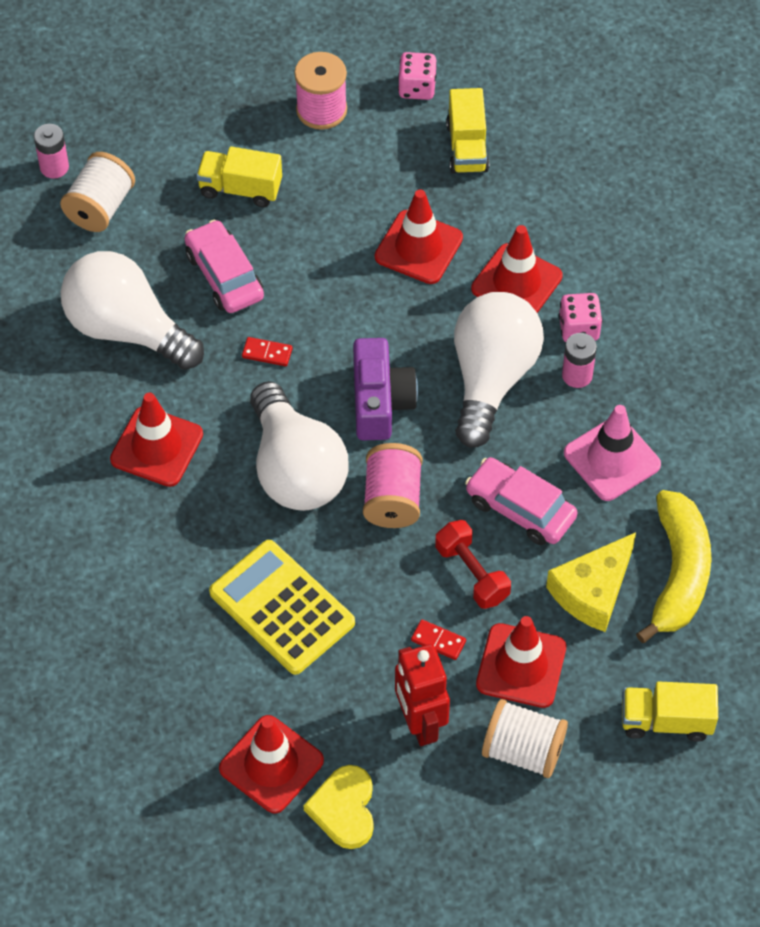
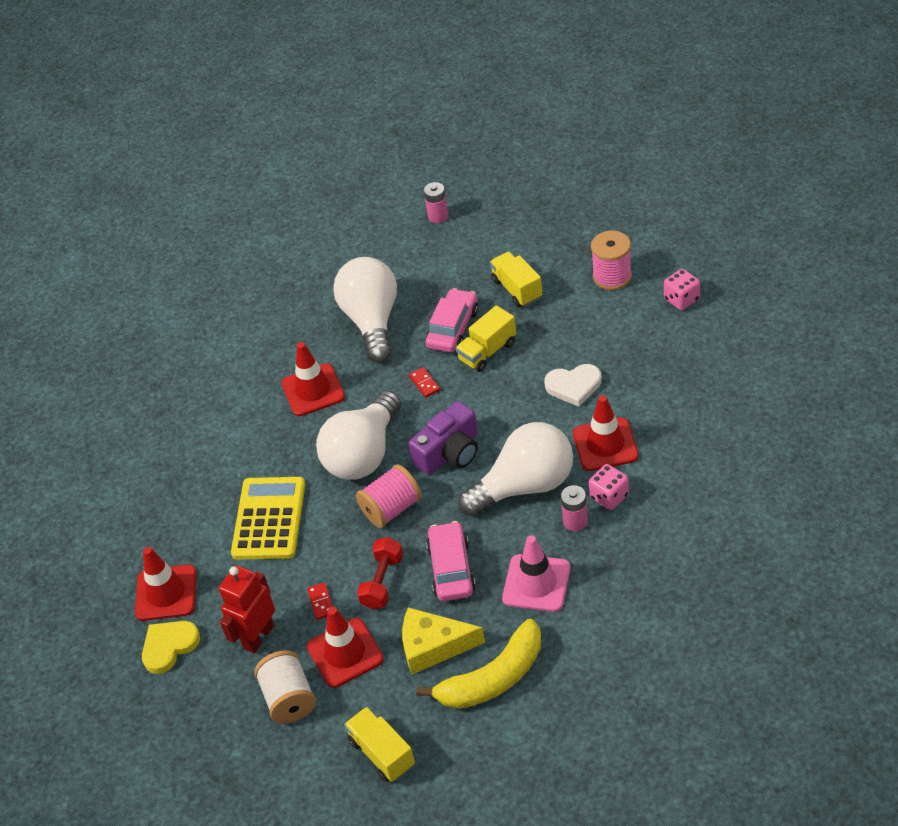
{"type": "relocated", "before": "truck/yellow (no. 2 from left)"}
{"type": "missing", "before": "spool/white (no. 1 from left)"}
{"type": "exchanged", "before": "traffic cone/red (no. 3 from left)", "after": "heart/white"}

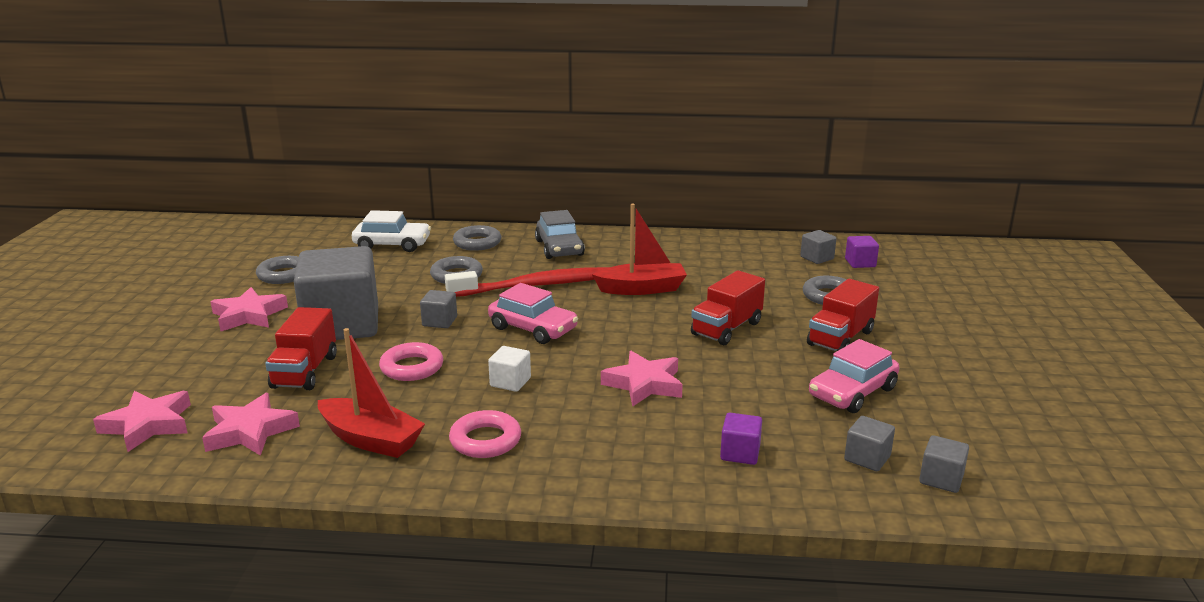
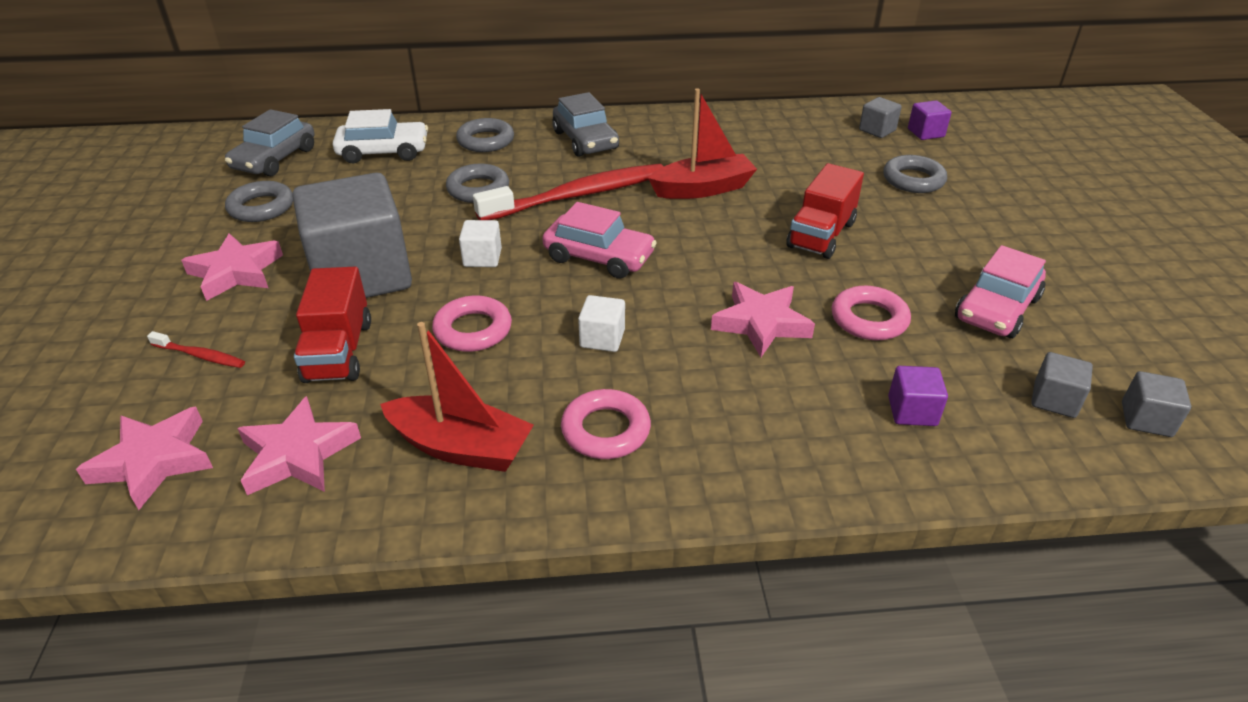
{"type": "missing", "before": "truck/red (no. 3 from left)"}
{"type": "colour", "before": "cube/grey (no. 2 from left)", "after": "cube/white (no. 1 from left)"}
{"type": "appeared", "after": "car/grey (no. 1 from left)"}
{"type": "appeared", "after": "ring/pink (no. 3 from left)"}
{"type": "appeared", "after": "toothbrush/red (no. 1 from left)"}

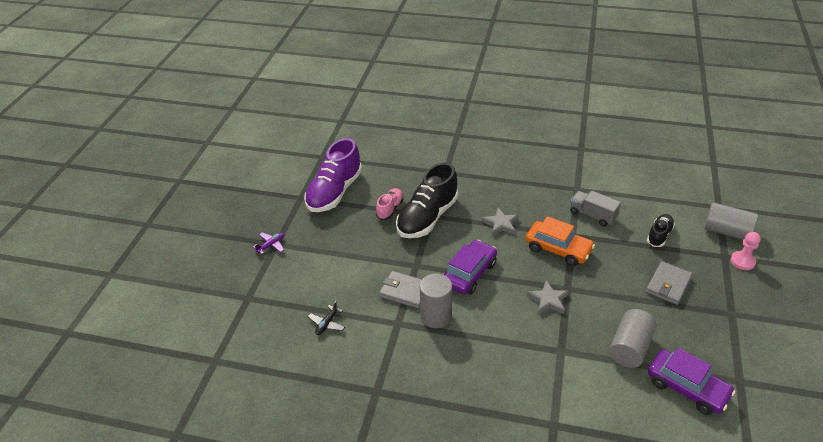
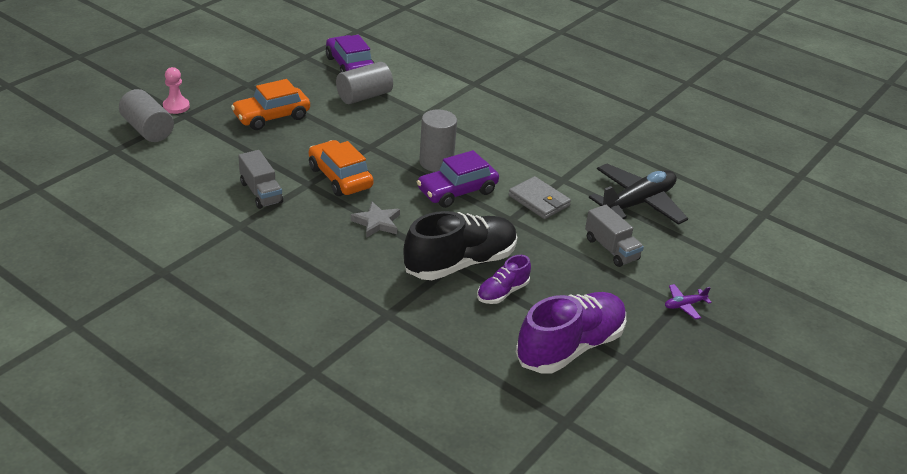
{"type": "colour", "before": "shoe/pink", "after": "shoe/purple (no. 1 from left)"}
{"type": "missing", "before": "shoe/black (no. 2 from left)"}
{"type": "exchanged", "before": "wallet/grey (no. 2 from left)", "after": "car/orange (no. 1 from left)"}
{"type": "relocated", "before": "cylinder/grey (no. 1 from left in the first image)", "after": "cylinder/grey (no. 3 from left)"}
{"type": "missing", "before": "star/grey (no. 2 from left)"}
{"type": "size", "before": "plane/black", "scale": 2.41}
{"type": "appeared", "after": "truck/grey (no. 2 from left)"}

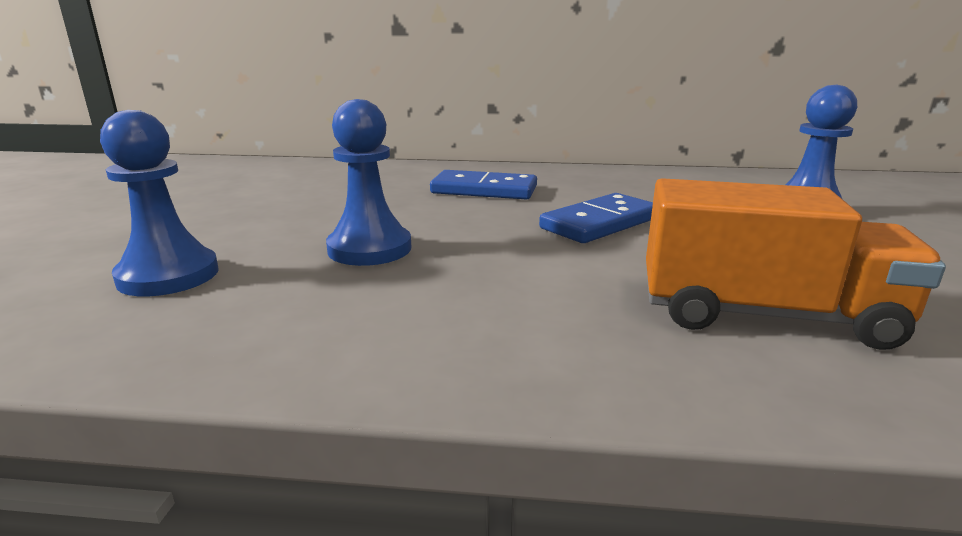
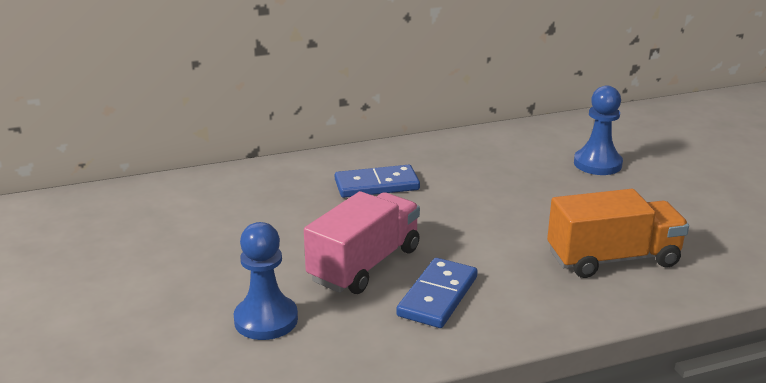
{"type": "exchanged", "before": "pawn/blue (no. 2 from left)", "after": "truck/pink"}
{"type": "relocated", "before": "domino/blue (no. 2 from left)"}

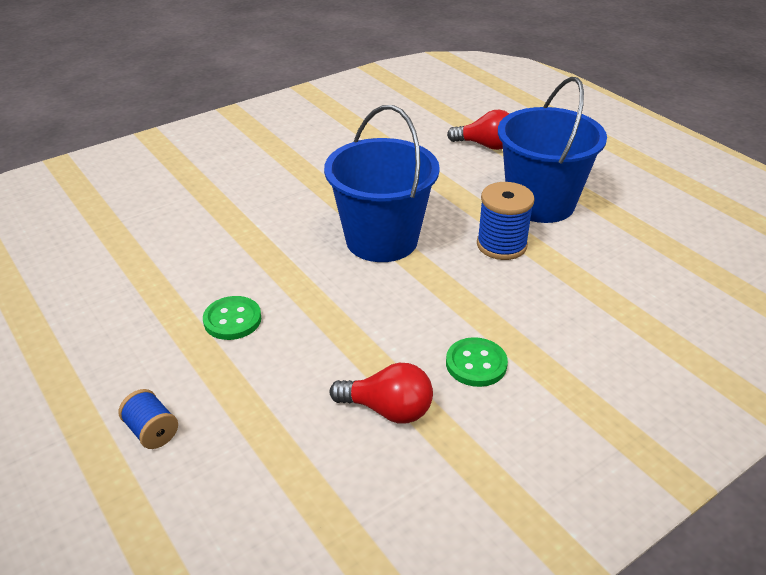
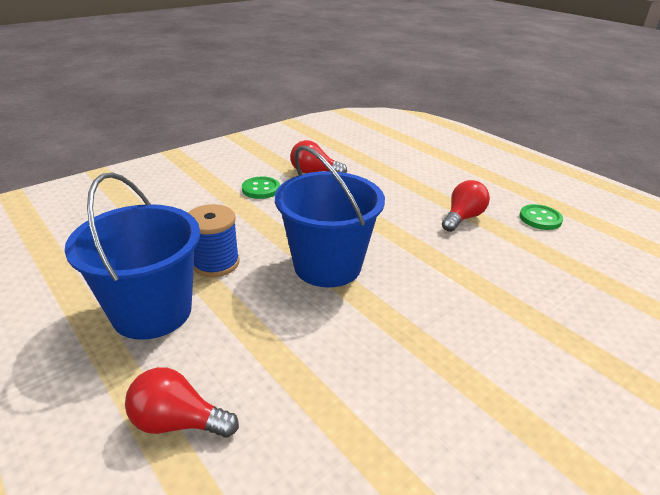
{"type": "relocated", "before": "button/green (no. 1 from left in the first image)", "after": "button/green (no. 2 from left)"}
{"type": "missing", "before": "spool/blue (no. 1 from left)"}
{"type": "appeared", "after": "light bulb/red (no. 3 from left)"}

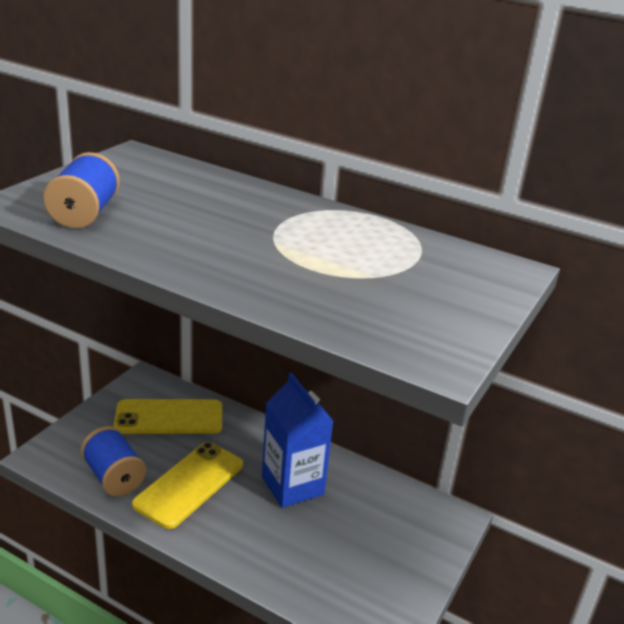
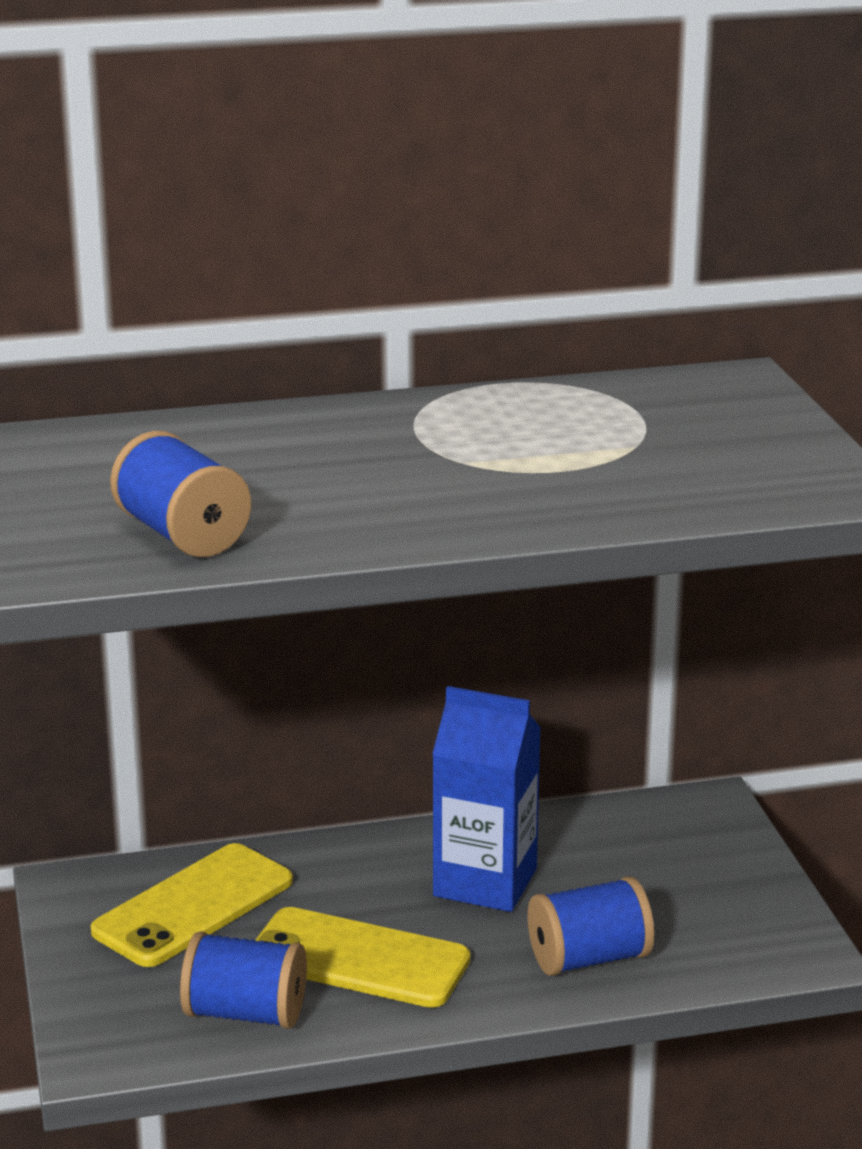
{"type": "spun", "before": "phone/yellow (no. 2 from left)", "turn": -60}
{"type": "appeared", "after": "spool/blue (no. 3 from left)"}

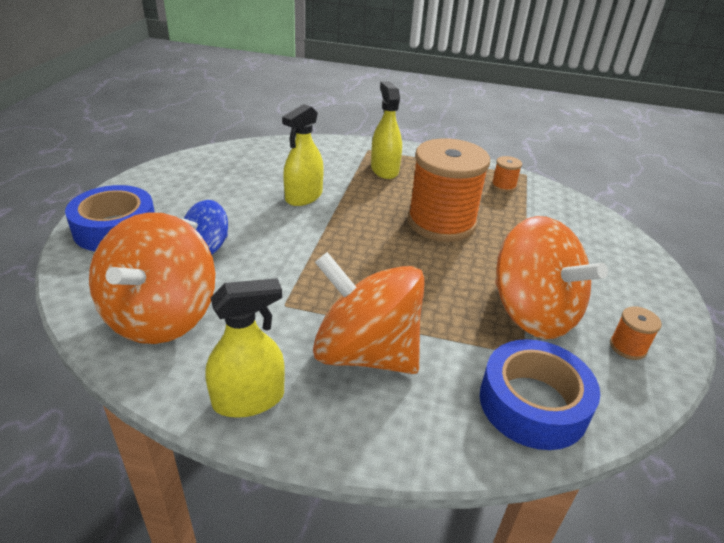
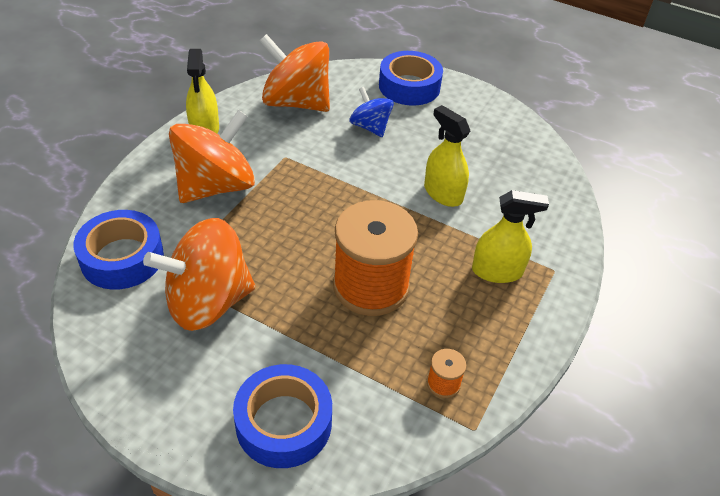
{"type": "missing", "before": "spool/orange (no. 3 from left)"}
{"type": "appeared", "after": "tape/blue (no. 2 from left)"}

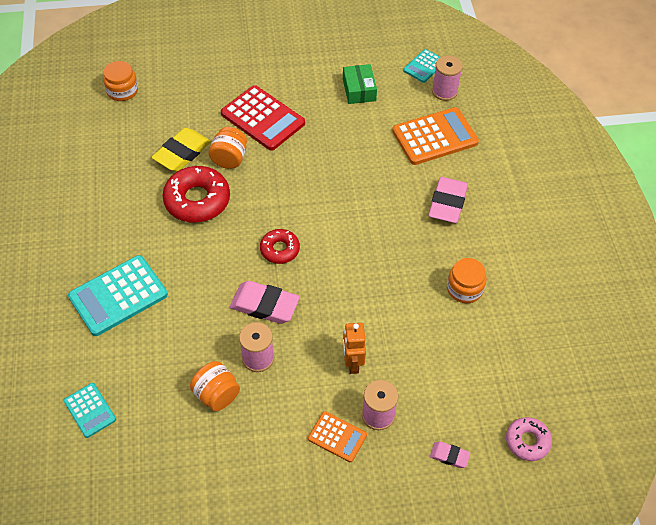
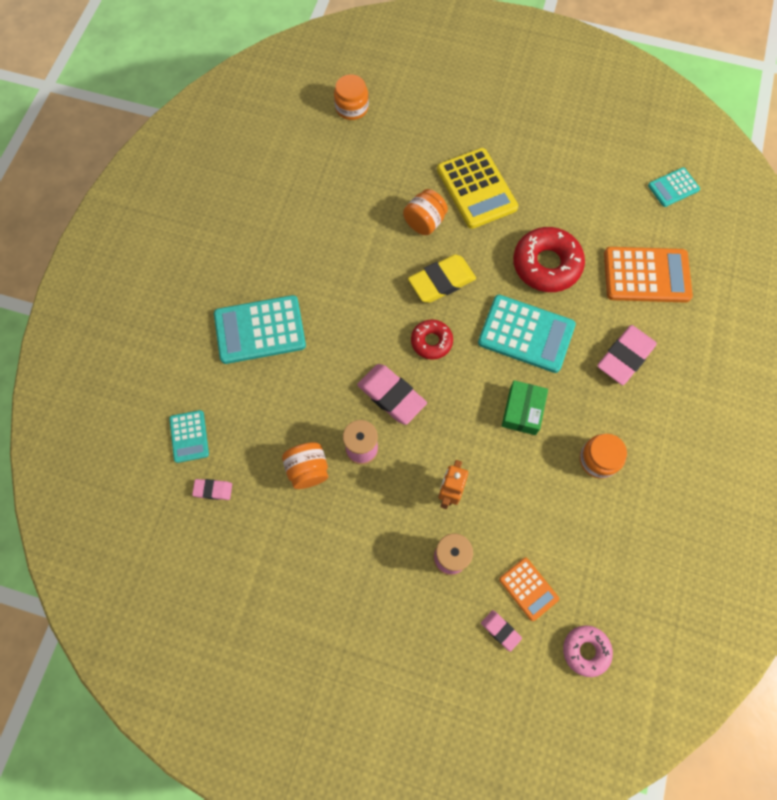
{"type": "missing", "before": "spool/pink (no. 3 from left)"}
{"type": "relocated", "before": "box/green"}
{"type": "colour", "before": "calculator/red", "after": "calculator/yellow"}
{"type": "relocated", "before": "eraser/yellow"}
{"type": "relocated", "before": "donut/red (no. 1 from left in the first image)", "after": "donut/red (no. 2 from left)"}
{"type": "relocated", "before": "calculator/orange (no. 1 from left)"}
{"type": "appeared", "after": "calculator/turquoise (no. 3 from left)"}
{"type": "appeared", "after": "eraser/pink (no. 1 from left)"}

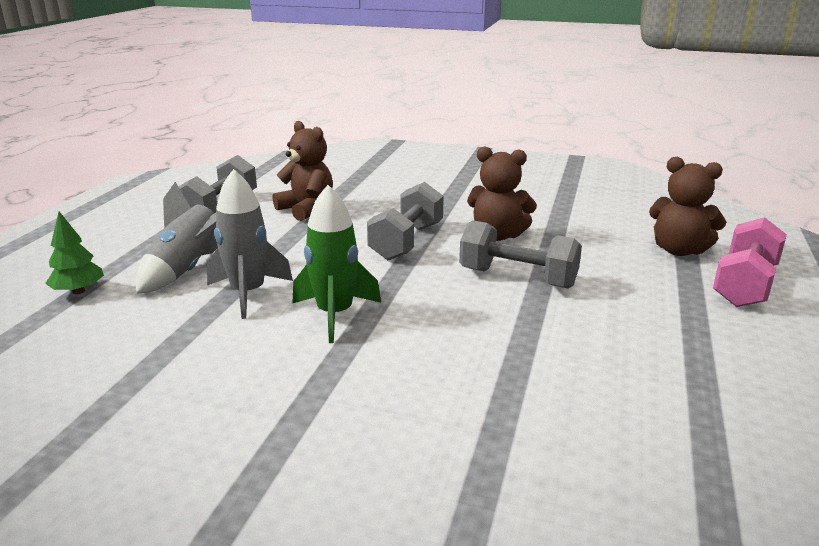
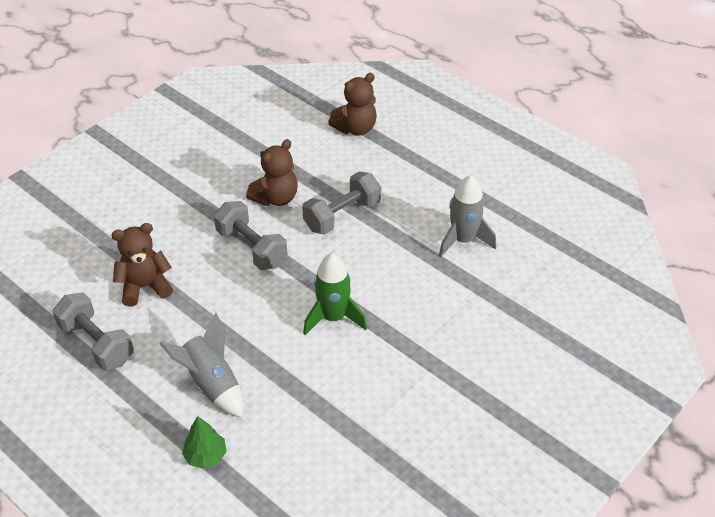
{"type": "relocated", "before": "rocket/grey (no. 2 from left)"}
{"type": "missing", "before": "dumbbell/pink"}

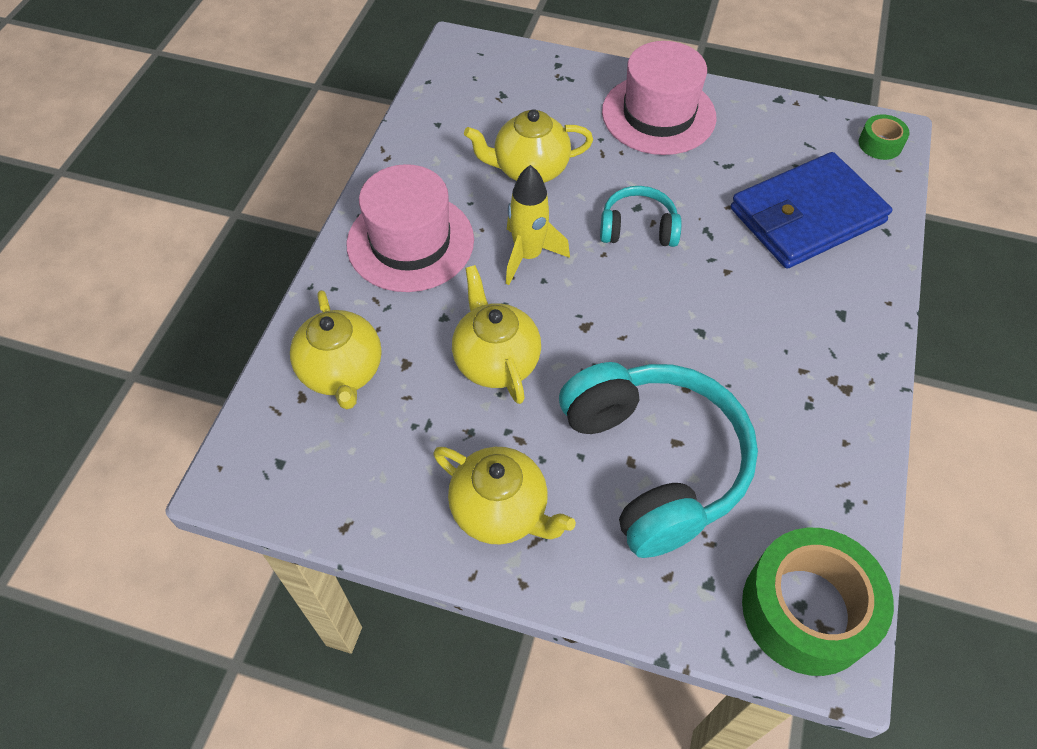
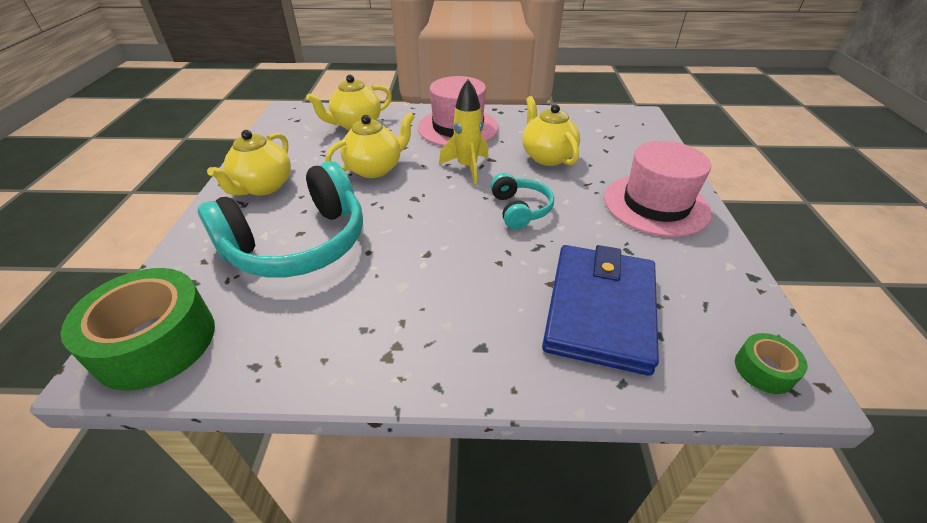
{"type": "spun", "before": "wallet/blue", "turn": 60}

